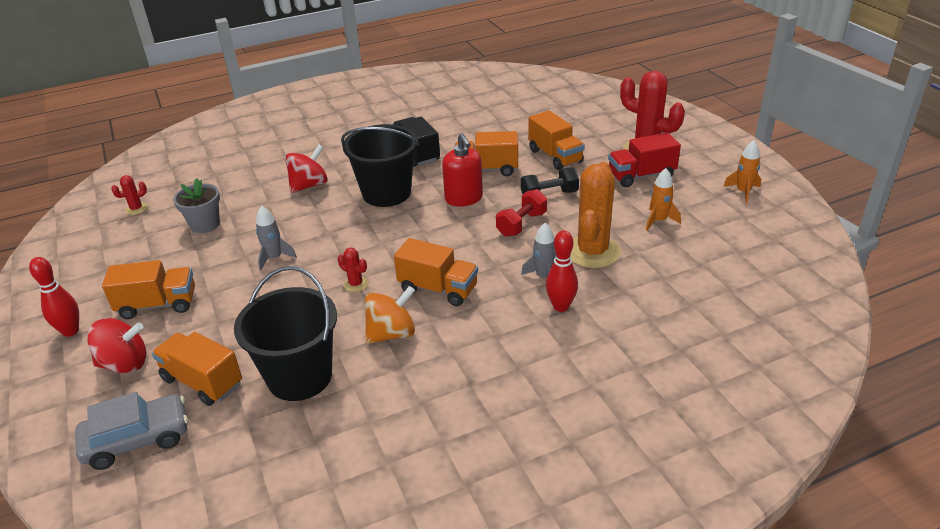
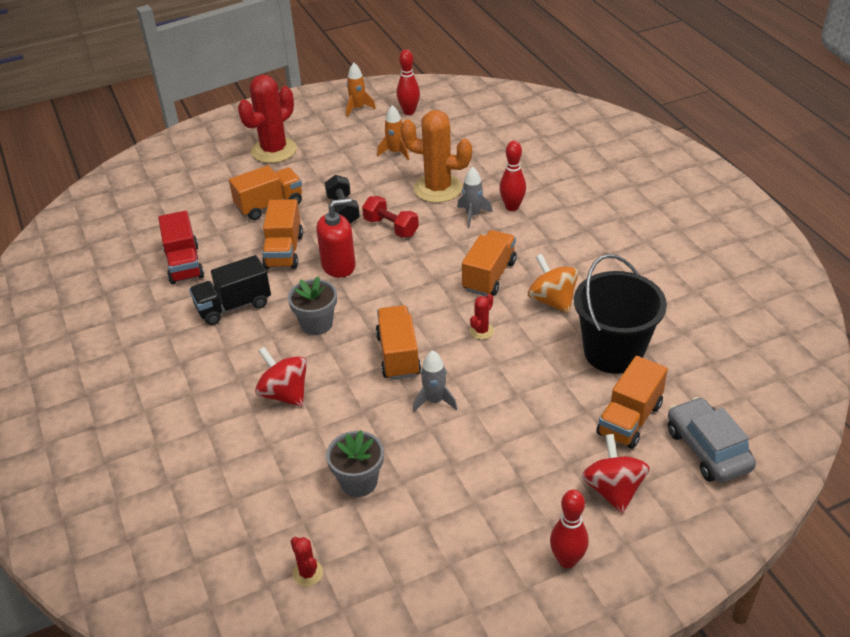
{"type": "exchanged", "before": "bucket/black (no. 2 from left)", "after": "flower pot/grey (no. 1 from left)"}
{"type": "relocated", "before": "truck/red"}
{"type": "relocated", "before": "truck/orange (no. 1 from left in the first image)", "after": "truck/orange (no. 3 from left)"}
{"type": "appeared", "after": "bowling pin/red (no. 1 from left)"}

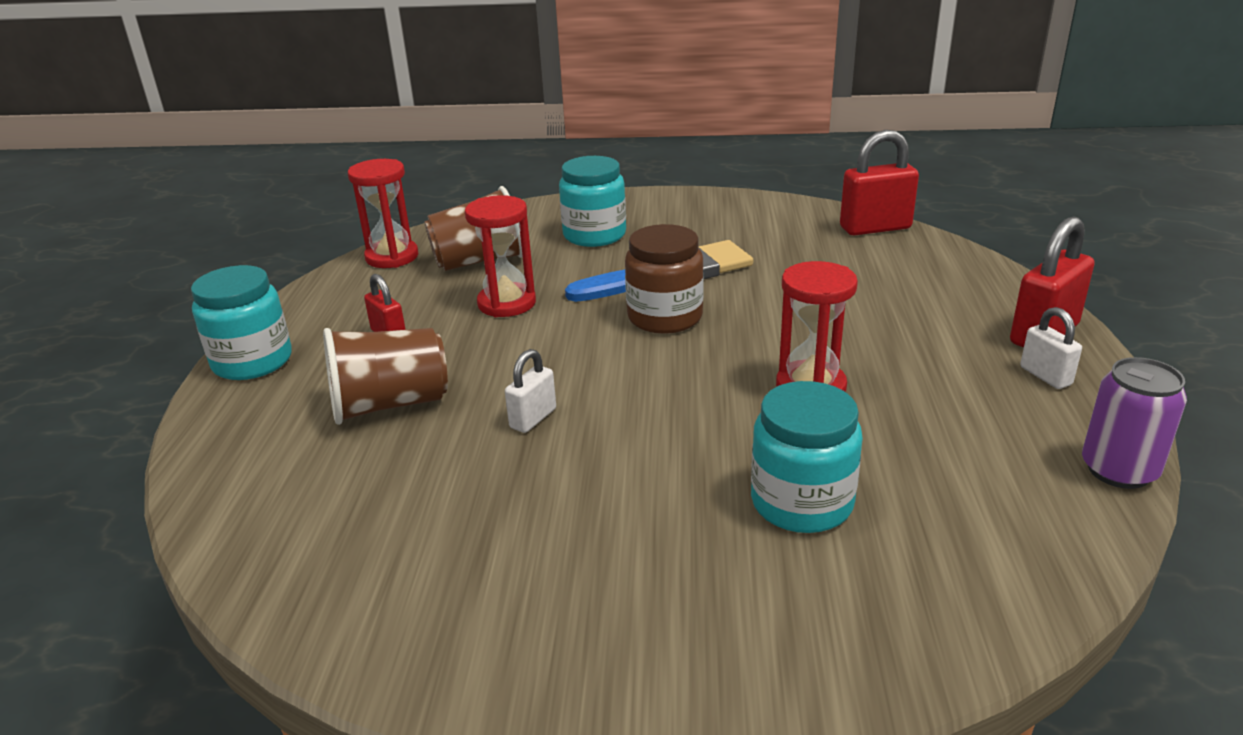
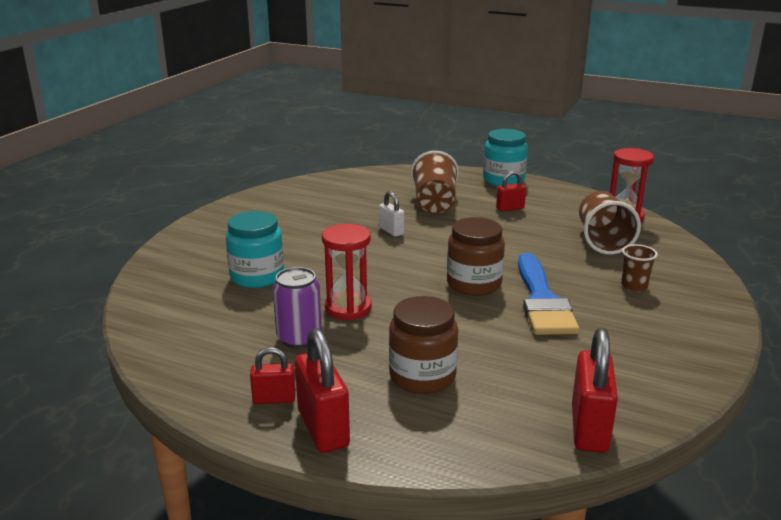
{"type": "exchanged", "before": "jar/turquoise (no. 2 from left)", "after": "cup/brown (no. 3 from left)"}
{"type": "missing", "before": "hourglass/red (no. 2 from left)"}
{"type": "colour", "before": "padlock/white (no. 2 from left)", "after": "padlock/red (no. 1 from left)"}
{"type": "relocated", "before": "can/purple"}
{"type": "appeared", "after": "jar/brown (no. 1 from left)"}

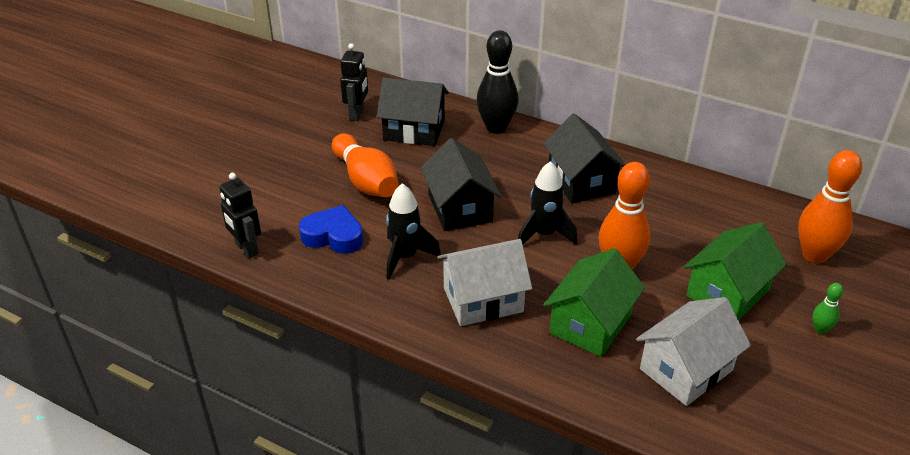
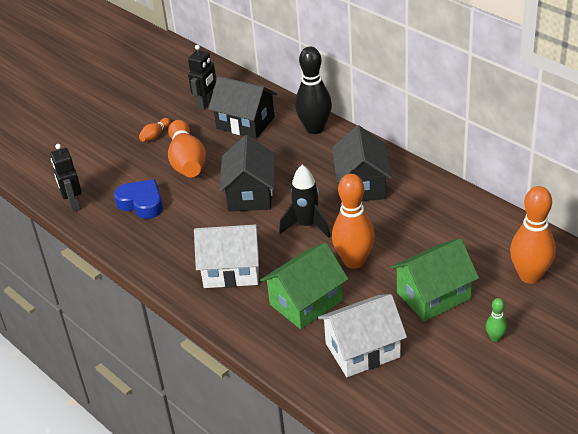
{"type": "missing", "before": "rocket/black (no. 1 from left)"}
{"type": "appeared", "after": "bowling pin/orange (no. 1 from left)"}

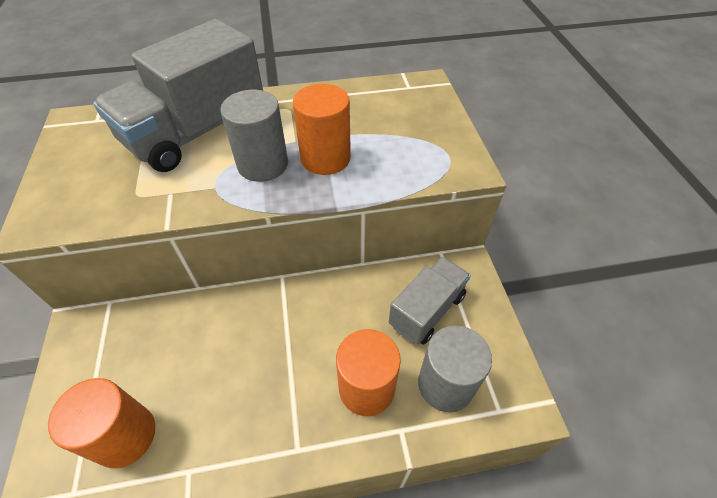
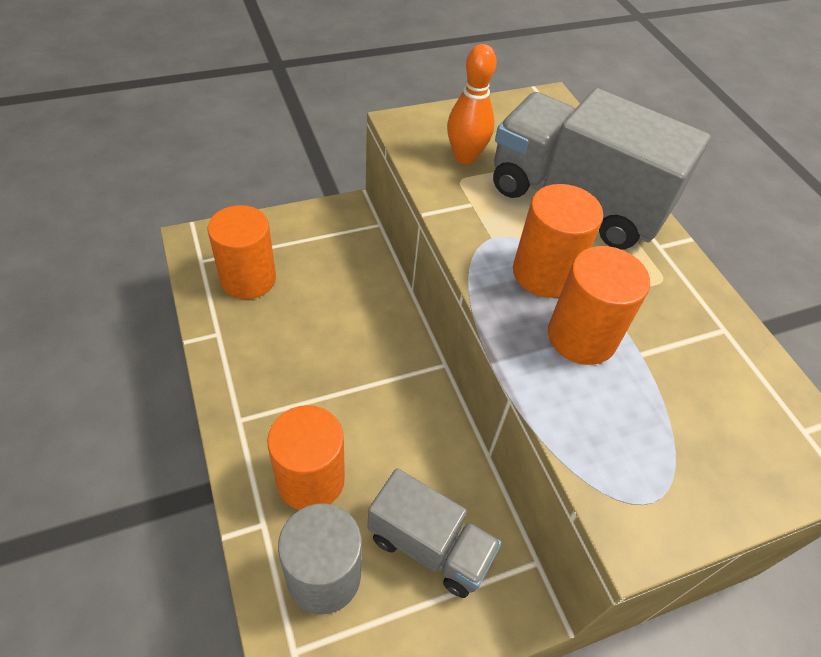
{"type": "colour", "before": "cylinder/grey (no. 1 from left)", "after": "cylinder/orange (no. 3 from left)"}
{"type": "appeared", "after": "bowling pin/orange"}

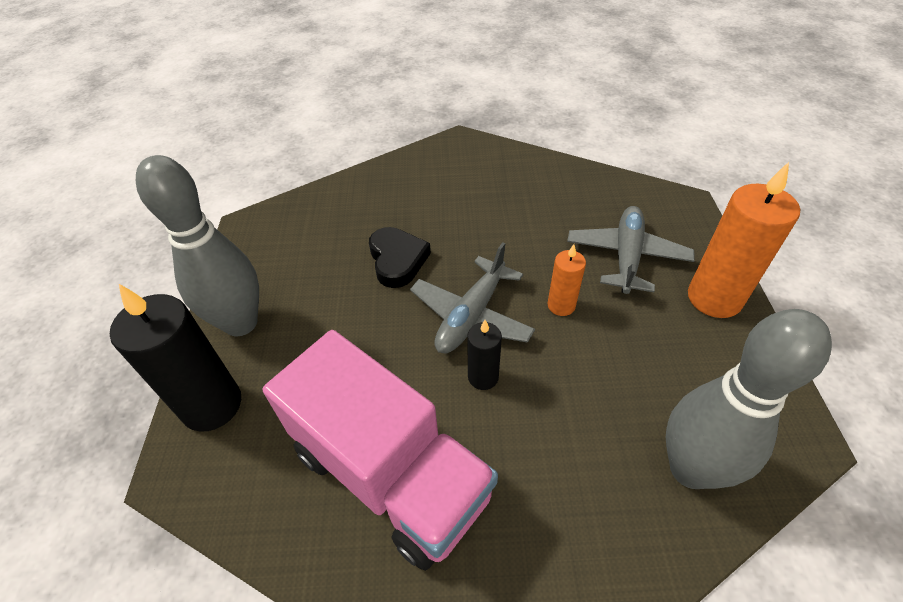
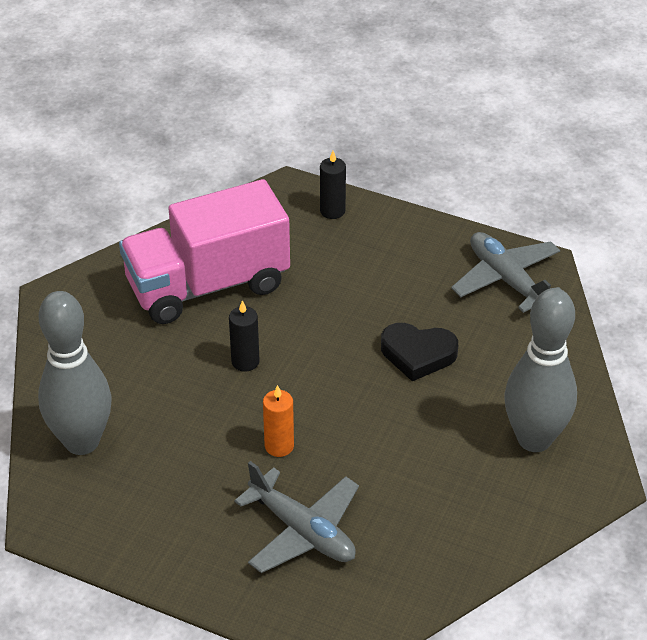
{"type": "relocated", "before": "bowling pin/grey (no. 1 from left in the first image)", "after": "bowling pin/grey (no. 2 from left)"}
{"type": "missing", "before": "candle/orange (no. 2 from left)"}
{"type": "relocated", "before": "plane/grey (no. 1 from left in the first image)", "after": "plane/grey (no. 2 from left)"}
{"type": "size", "before": "candle/black (no. 1 from left in the first image)", "scale": 0.53}

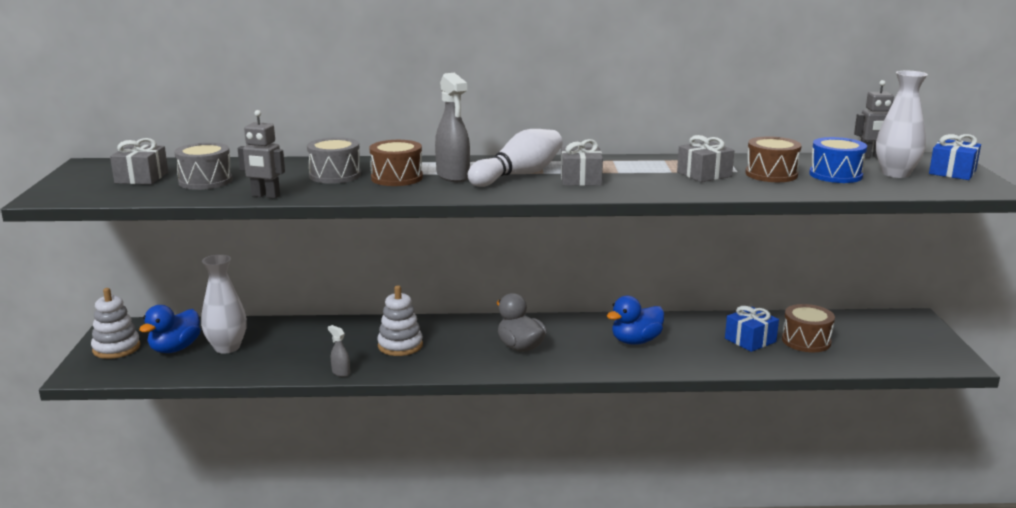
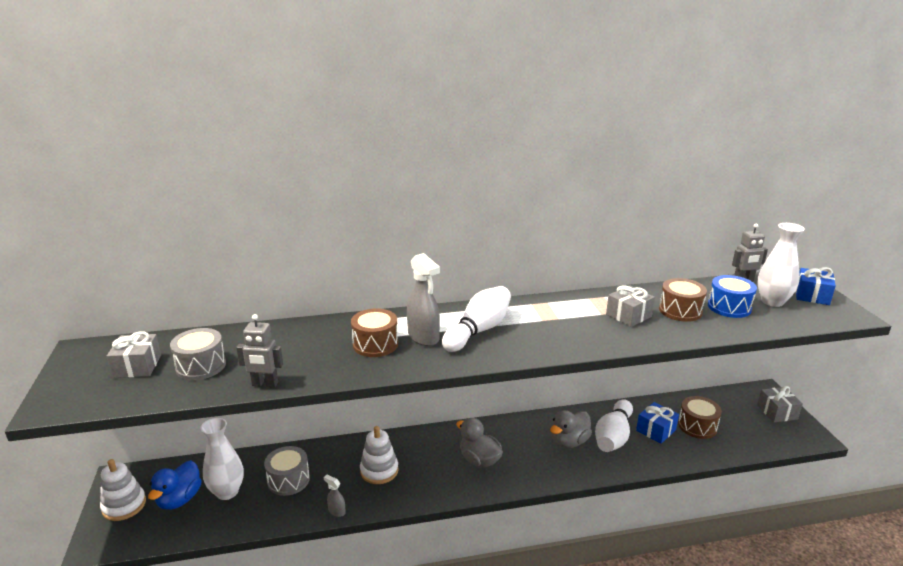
{"type": "relocated", "before": "drum/grey (no. 2 from left)"}
{"type": "relocated", "before": "gift/grey (no. 2 from left in the first image)", "after": "gift/grey (no. 3 from left)"}
{"type": "colour", "before": "duck/blue (no. 2 from left)", "after": "duck/grey (no. 2 from left)"}
{"type": "appeared", "after": "bowling pin/white (no. 2 from left)"}

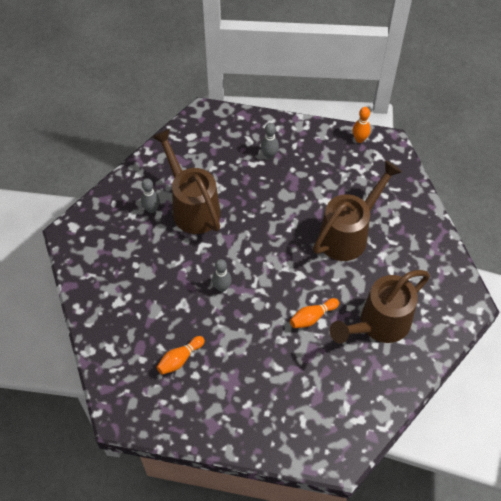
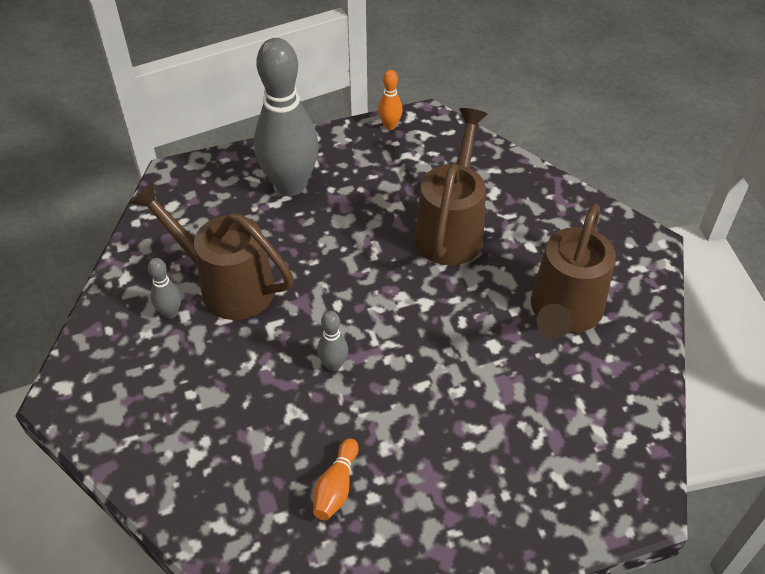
{"type": "size", "before": "bowling pin/grey (no. 3 from left in the first image)", "scale": 2.39}
{"type": "missing", "before": "bowling pin/orange (no. 2 from left)"}

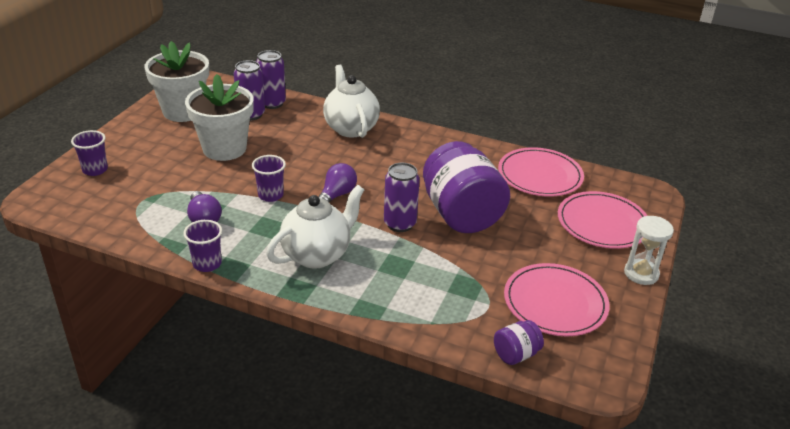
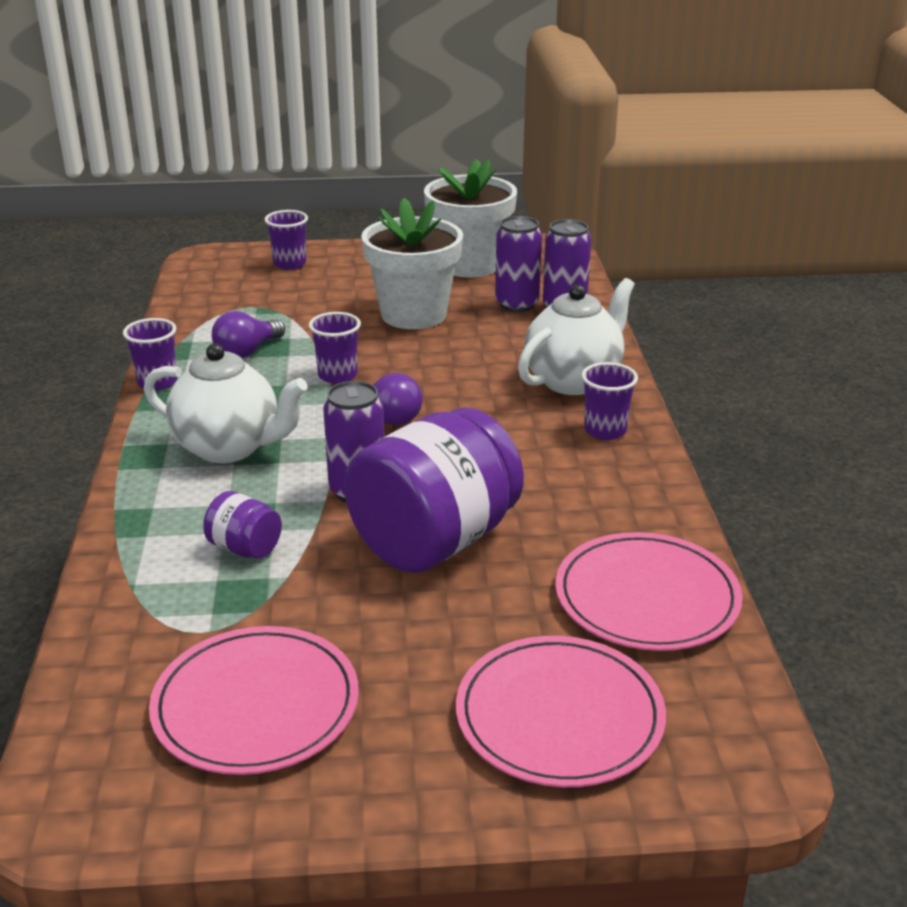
{"type": "missing", "before": "hourglass/white"}
{"type": "relocated", "before": "jar/purple (no. 2 from left in the first image)", "after": "jar/purple (no. 1 from left)"}
{"type": "appeared", "after": "cup/purple (no. 4 from left)"}

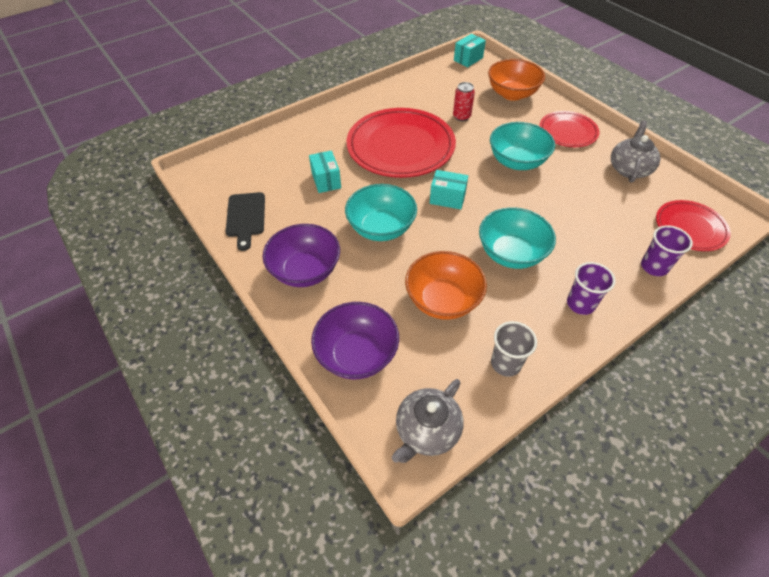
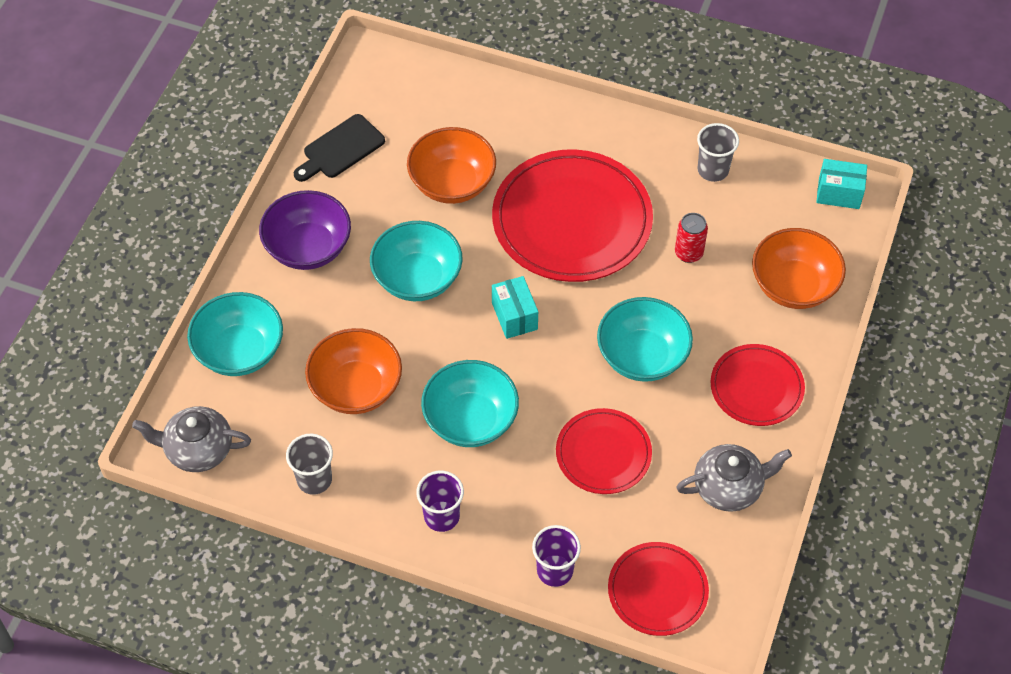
{"type": "exchanged", "before": "box/turquoise (no. 1 from left)", "after": "bowl/orange (no. 2 from left)"}
{"type": "colour", "before": "bowl/purple (no. 2 from left)", "after": "bowl/turquoise (no. 1 from left)"}
{"type": "appeared", "after": "cup/grey (no. 2 from left)"}
{"type": "appeared", "after": "plate/red (no. 2 from left)"}

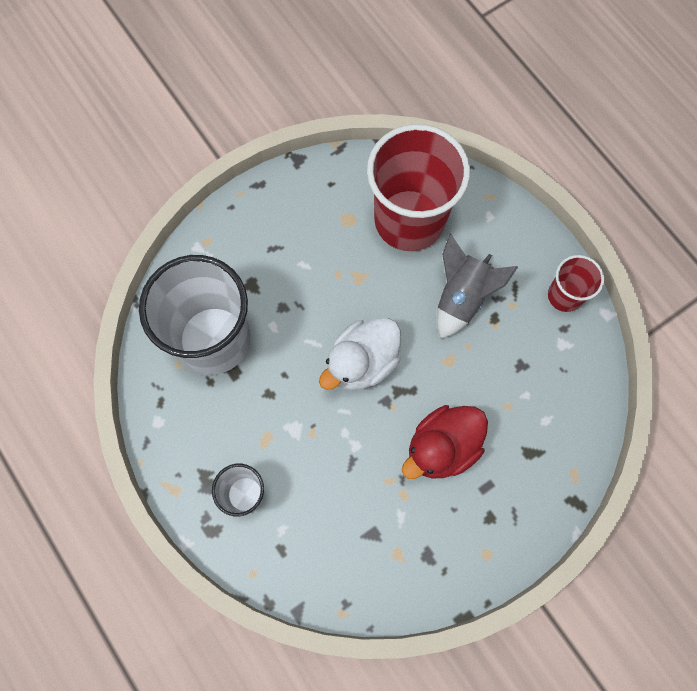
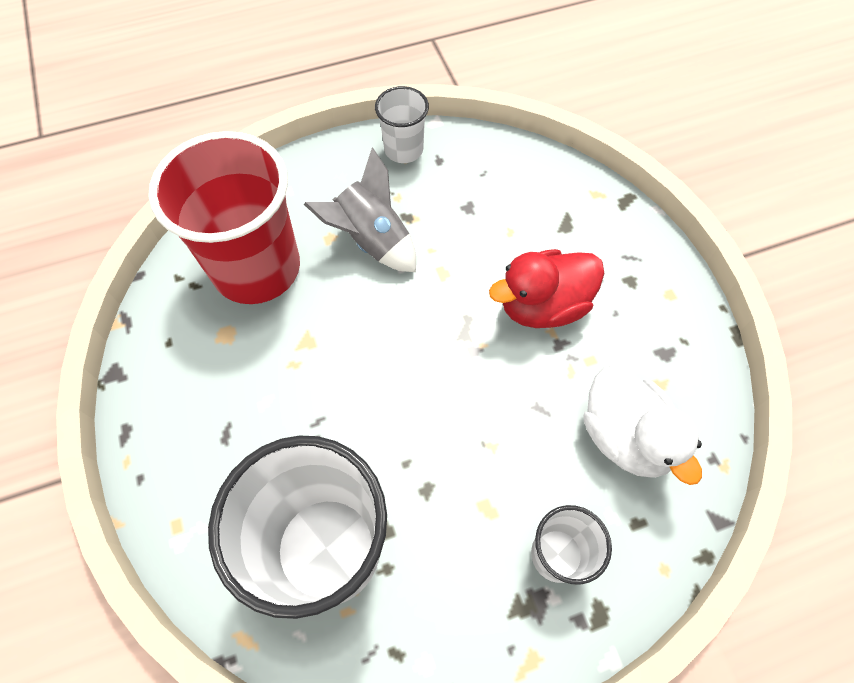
{"type": "colour", "before": "cup/red (no. 2 from left)", "after": "cup/white (no. 2 from left)"}
{"type": "relocated", "before": "duck/white"}
{"type": "spun", "before": "duck/red", "turn": 90}

